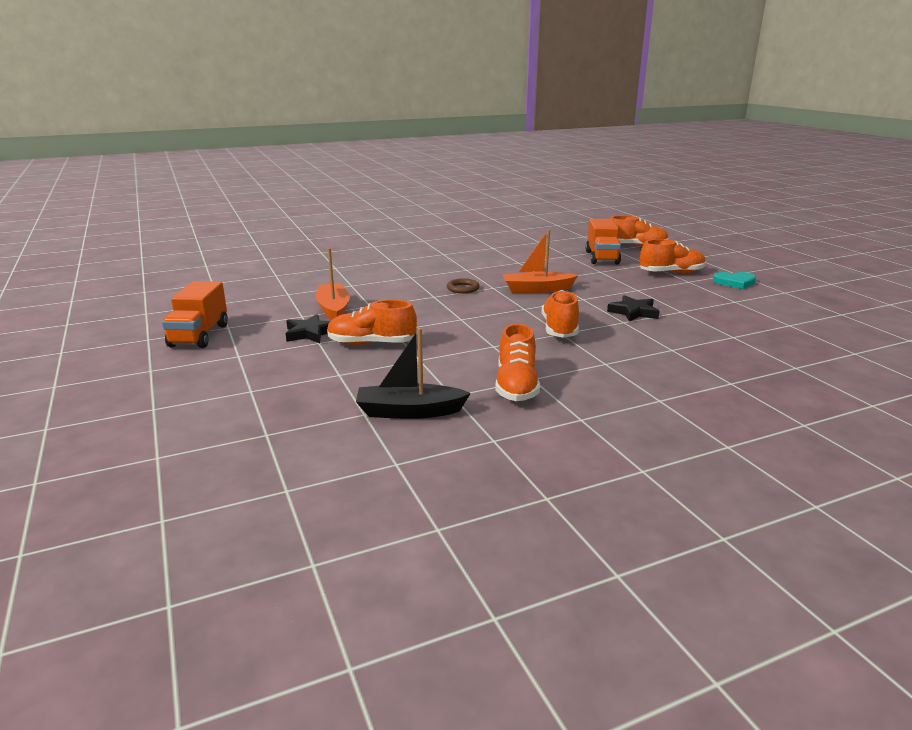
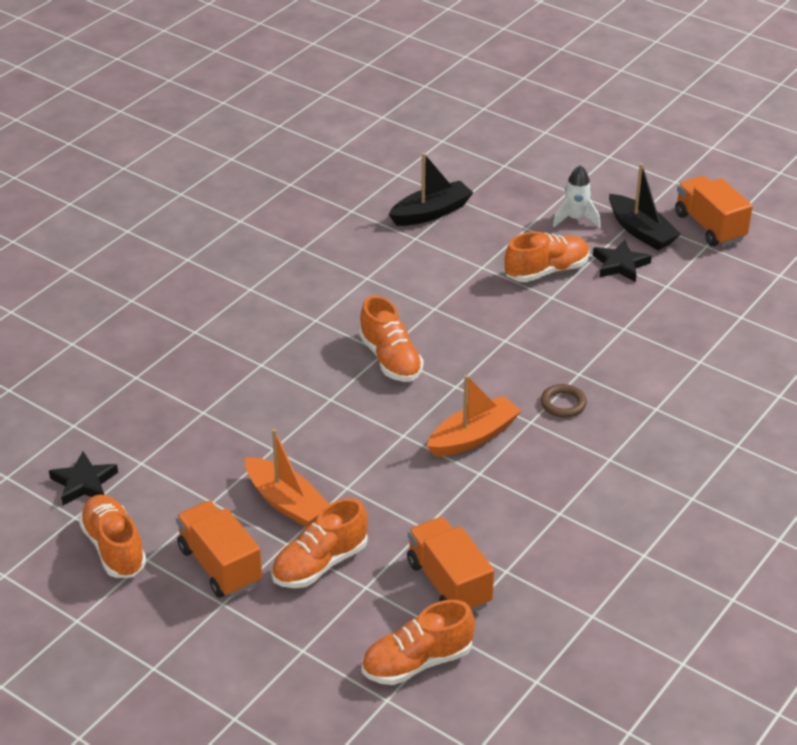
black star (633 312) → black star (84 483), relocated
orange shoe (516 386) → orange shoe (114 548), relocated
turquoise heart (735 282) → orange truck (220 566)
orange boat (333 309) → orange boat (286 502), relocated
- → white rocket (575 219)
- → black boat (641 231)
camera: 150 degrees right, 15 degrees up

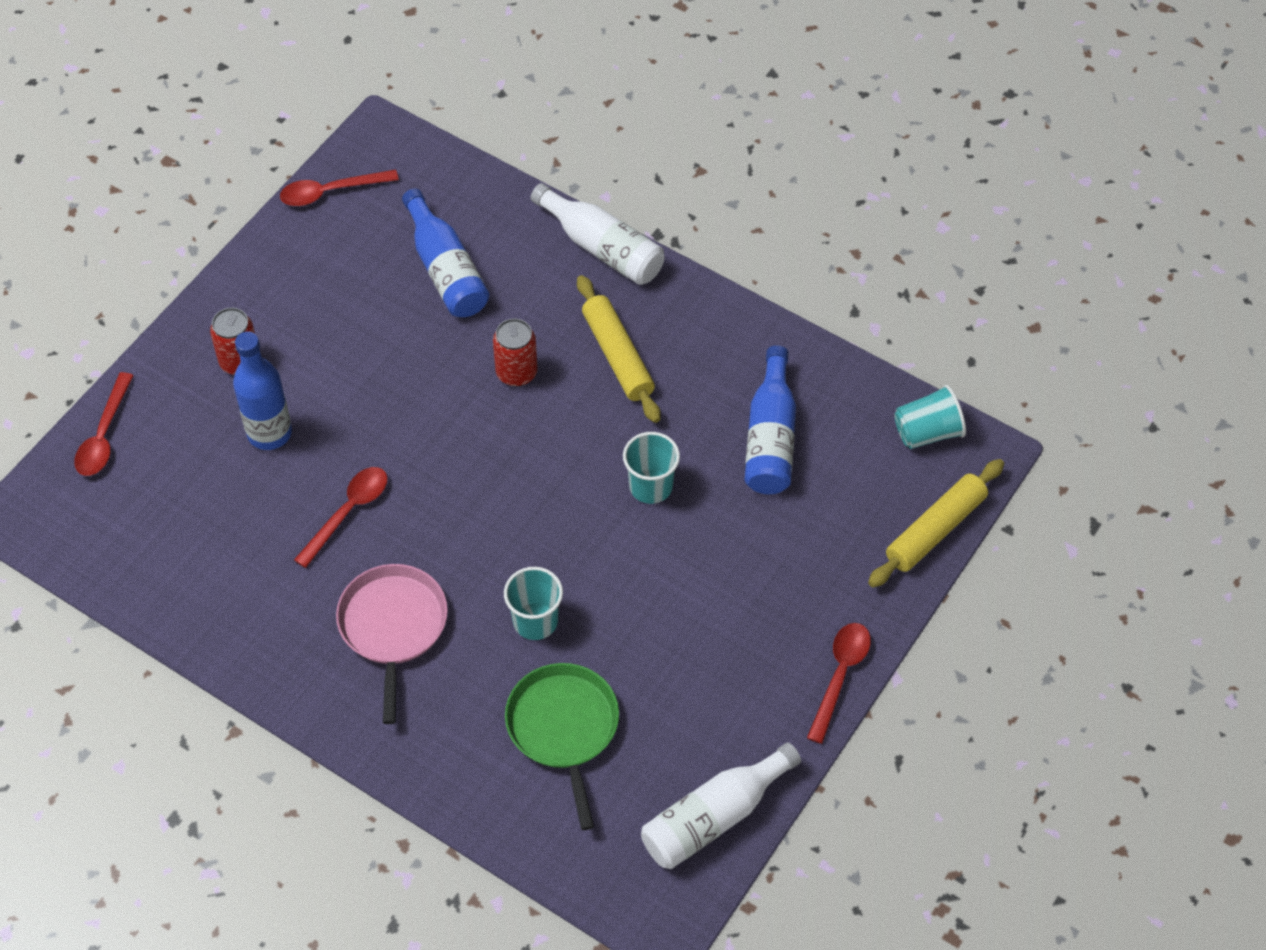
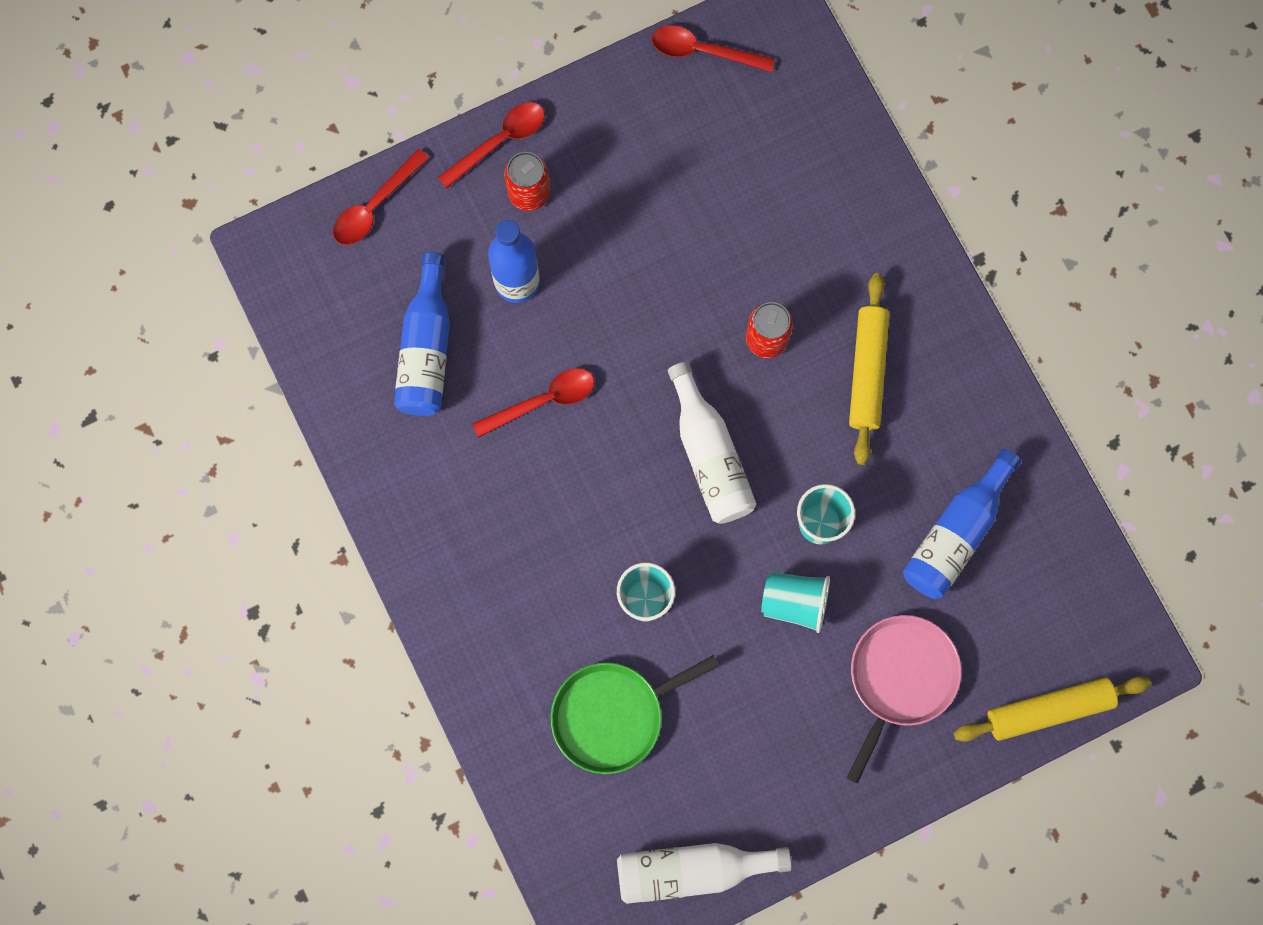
blue bottle (446 269) → blue bottle (426 348), relocated
red spoon (840 676) → red spoon (500 141), relocated
green pan (564 728) → green pan (613 715), 135 degrees counterclockwise
white bottle (602 248) → white bottle (709 455), relocated
turquoise cup (927 432) → turquoise cup (794 603), relocated
pink pan (393 627) → pink pan (900 678), relocated
camera: 30 degrees right, 20 degrees up

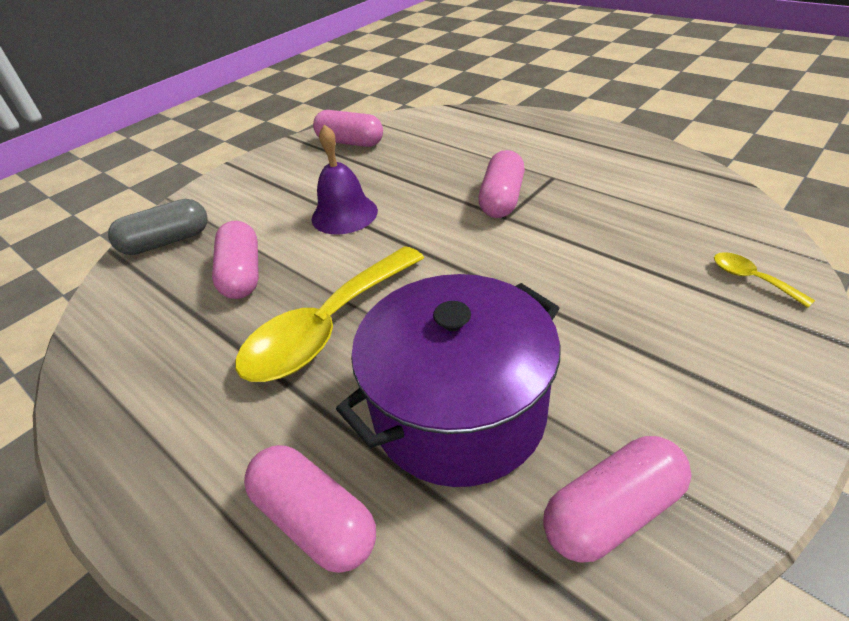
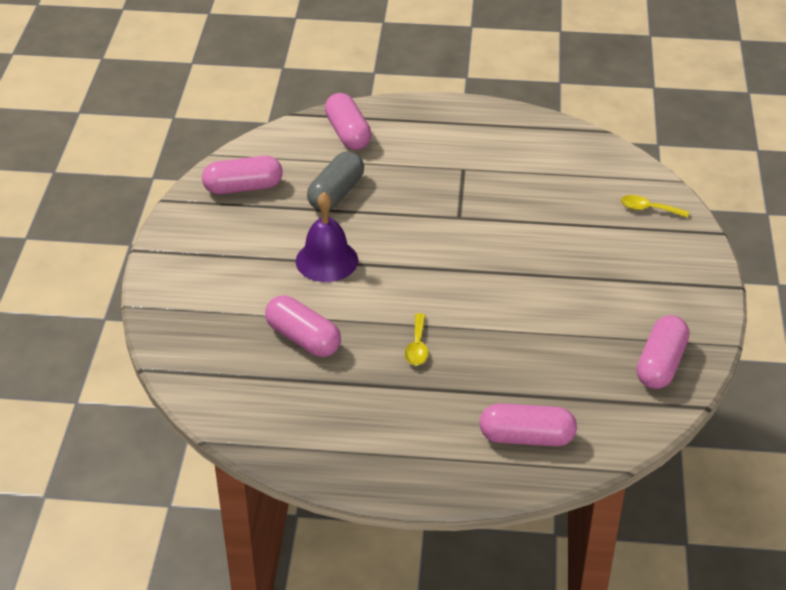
grey capsule (167 241) → grey capsule (336 193), relocated
pink capsule (502 199) → pink capsule (348 133), relocated
yellow spoon (327 328) → yellow spoon (417 346), x0.41
purple pot (459 411) → -
camera: 40 degrees left, 0 degrees up

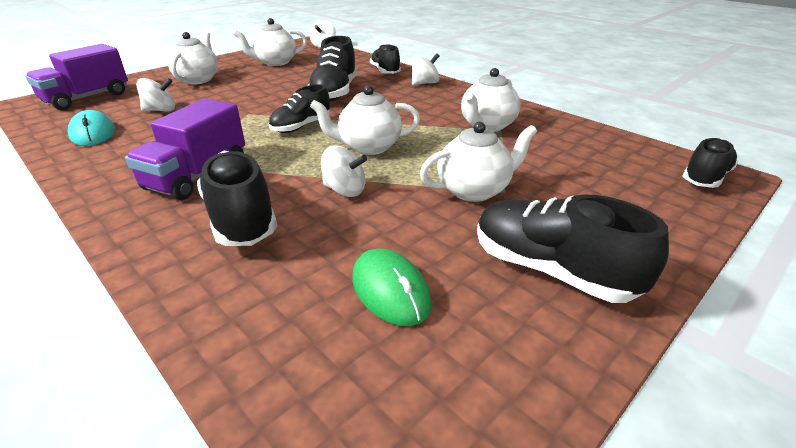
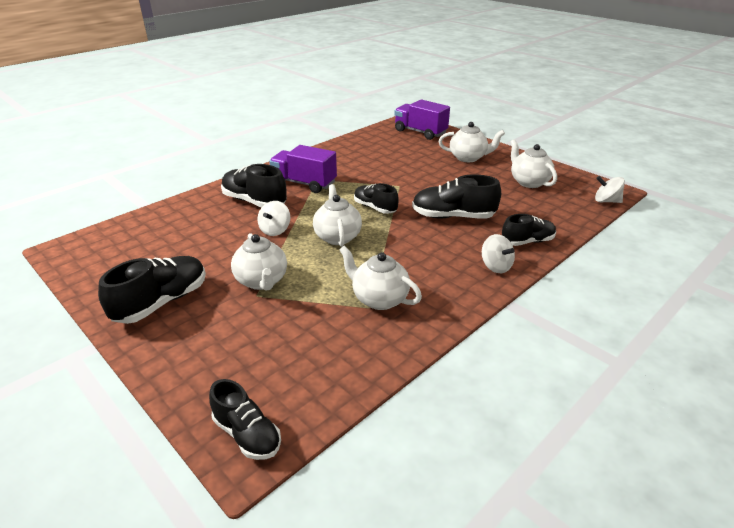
black shoe (240 217) → black shoe (254 201), 120 degrees counterclockwise
turquoise mouse (93 133) → -
white spinning top (161 110) → -
green mouse (390 290) → -
camera: 90 degrees right, 0 degrees up

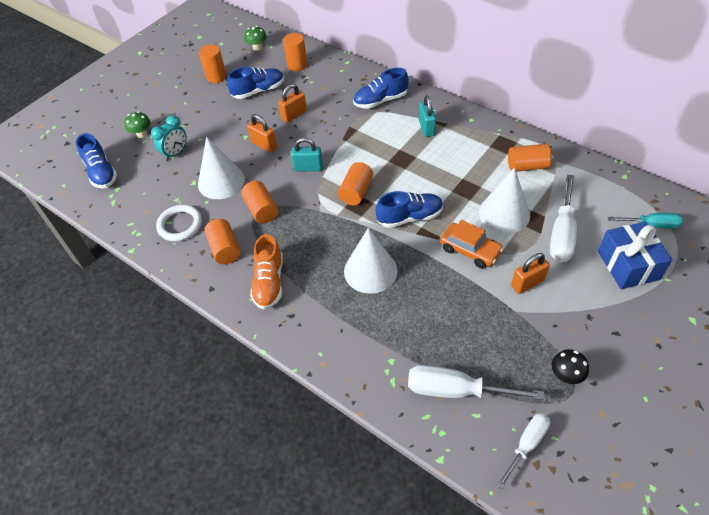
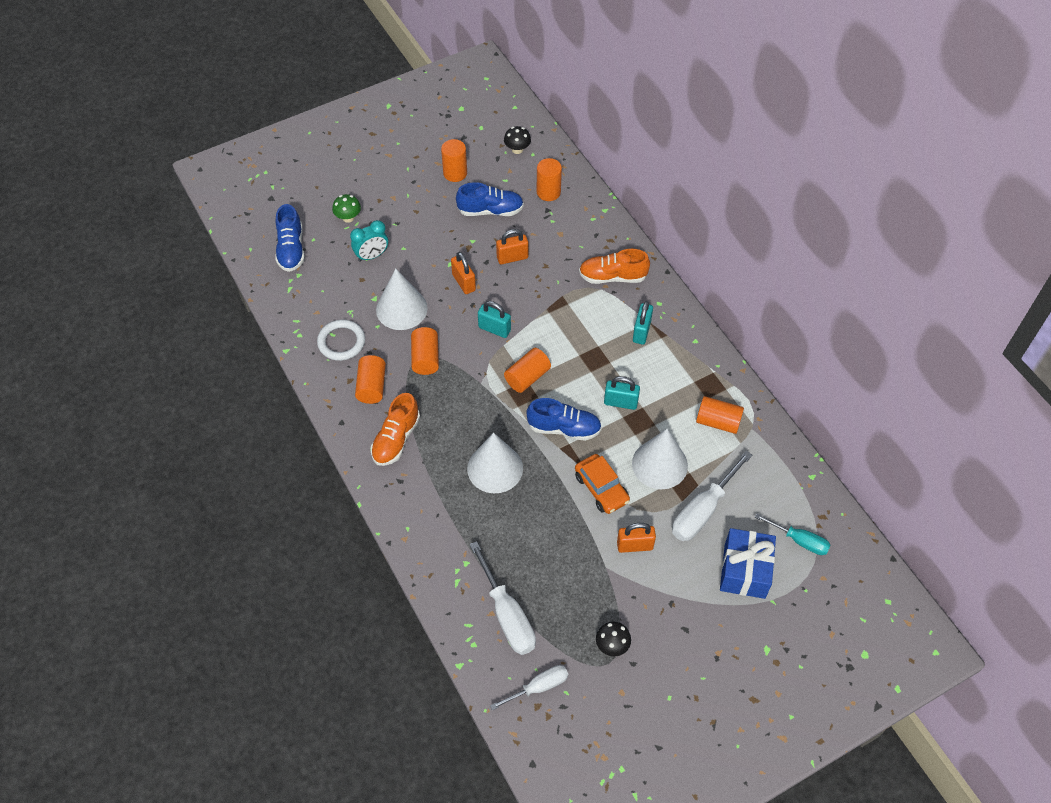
white screwdriver (456 390) → white screwdriver (507 614), 150 degrees counterclockwise
green mushroom (257 47) → black mushroom (517 149)
blue shoe (380 100) → orange shoe (613 276)
- → turquoise padlock (620 402)
camera: 20 degrees right, 5 degrees up

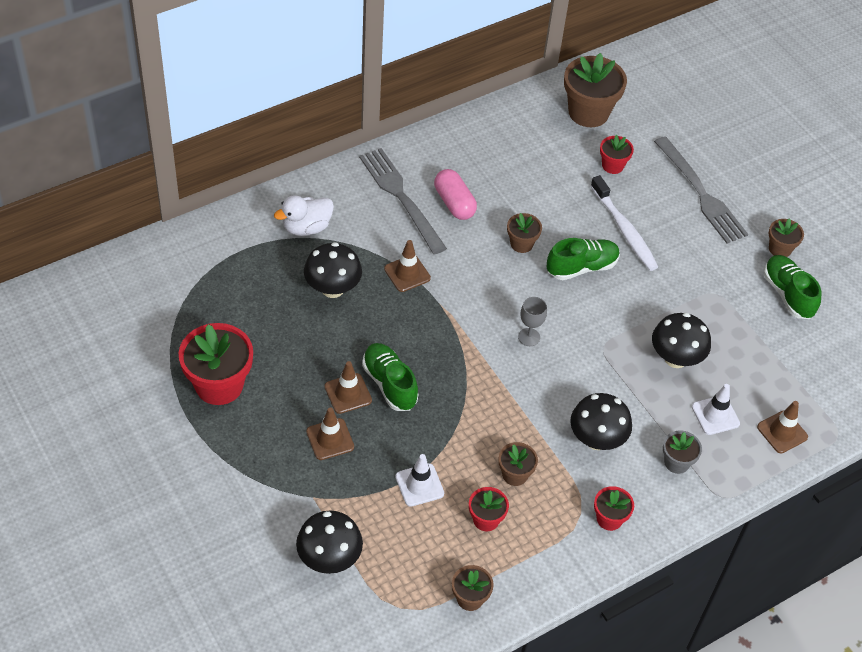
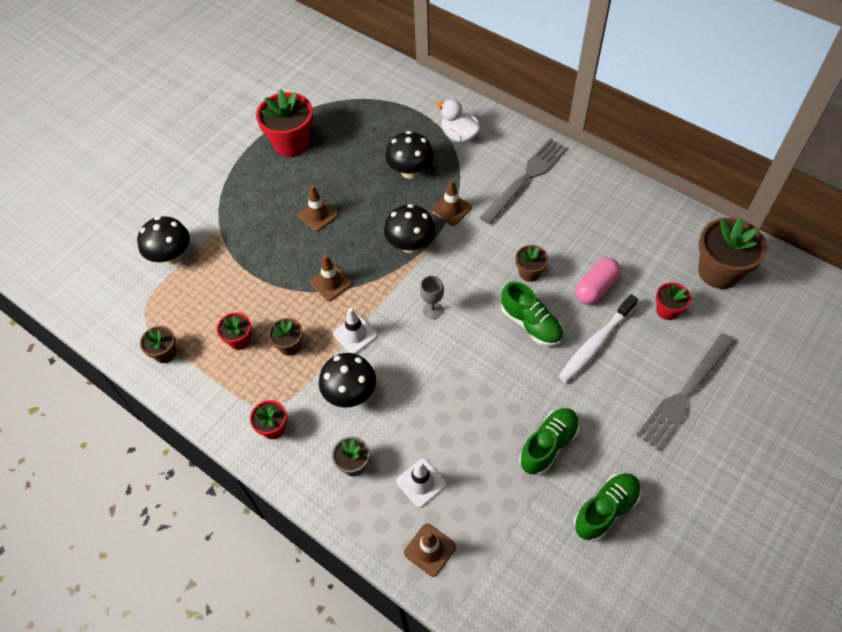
brown traffic cone (330 439) → brown traffic cone (331 282), relocated
white traffic cone (419 485) → white traffic cone (355 334), relocated
black mushroom (675 358) → black mushroom (410 244), relocated
green shoe (389 384) → green shoe (548 445), relocated
pink capsule (454 203) → pink capsule (595 288), relocated
brown flower pot (780 249) → -
camera: 75 degrees right, 5 degrees up

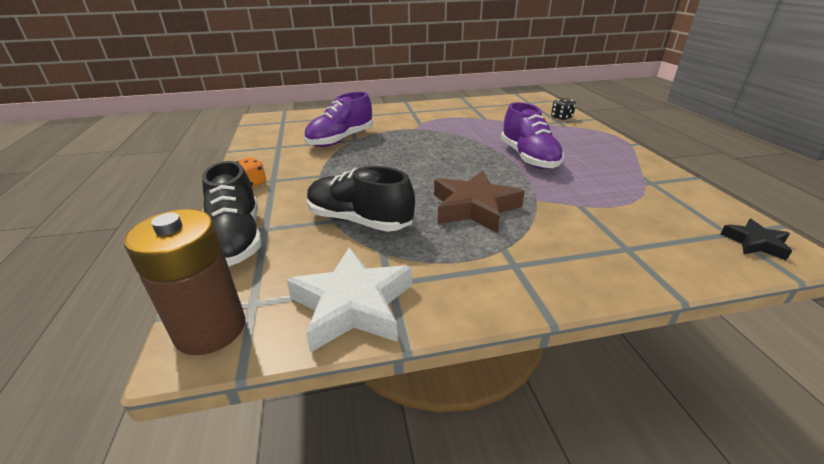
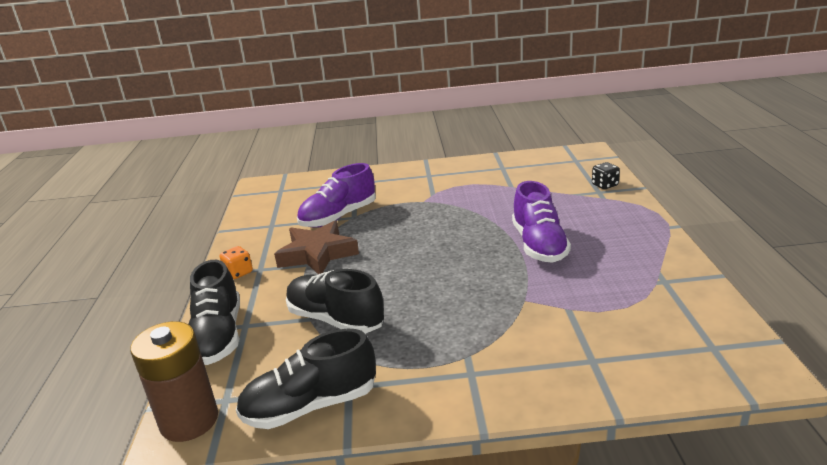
white star (353 305) → black shoe (310 406)
brown star (474 207) → brown star (317 254), relocated
black star (755 243) → -
camera: 10 degrees right, 5 degrees down

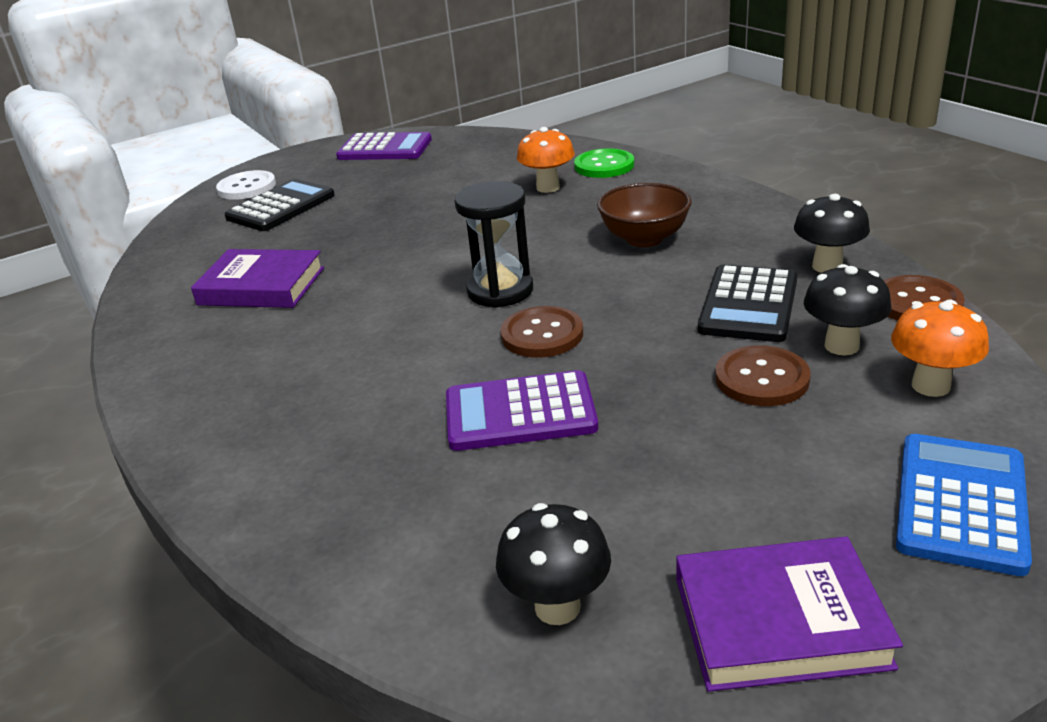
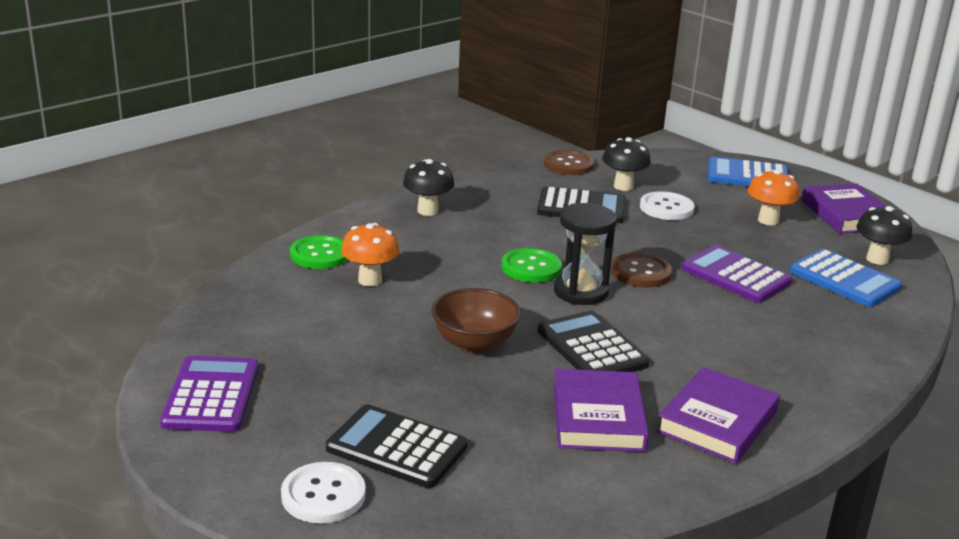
black mushroom (827 266) → black mushroom (427 211), relocated
brown bowl (644 239) → brown bowl (474 343), relocated
- → green button (531 268)
- → black calculator (591 348)
brown button (762 379) → white button (666 208)
- → purple book (717 421)
purple calculator (520 413) → purple calculator (735 275), 150 degrees clockwise
orange mushroom (930 386) → orange mushroom (768 220), relocated
- → blue calculator (844 279)
camera: 105 degrees left, 5 degrees down

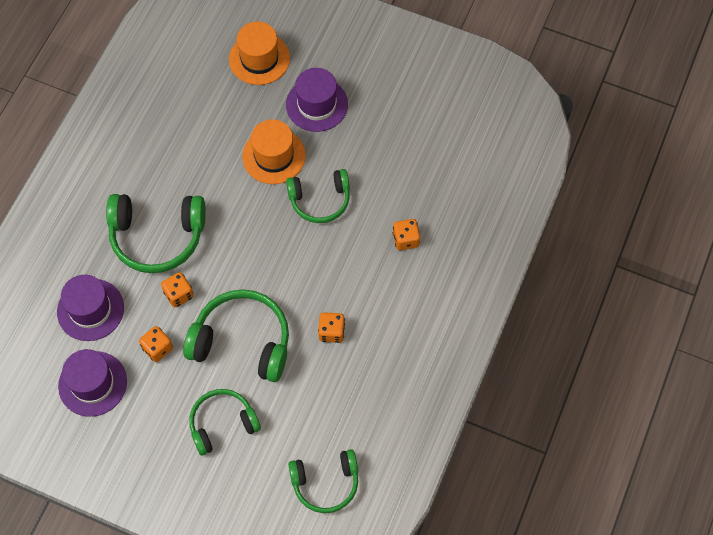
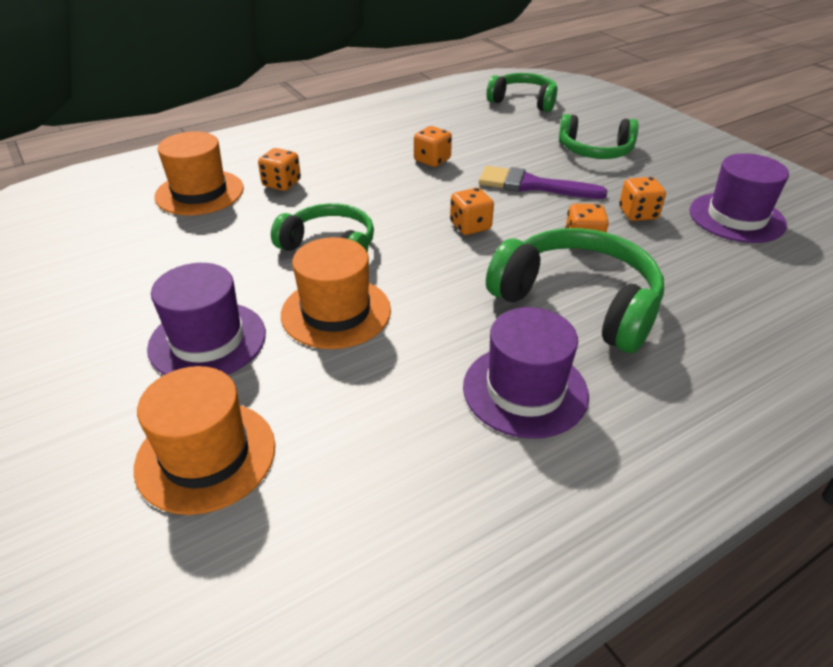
- → orange hat (199 193)
- → orange dice (470 226)
purple hat (90 310) → purple hat (525 390), relocated
green headphones (242 342) → purple brush (532 185)
camera: 145 degrees left, 25 degrees down

